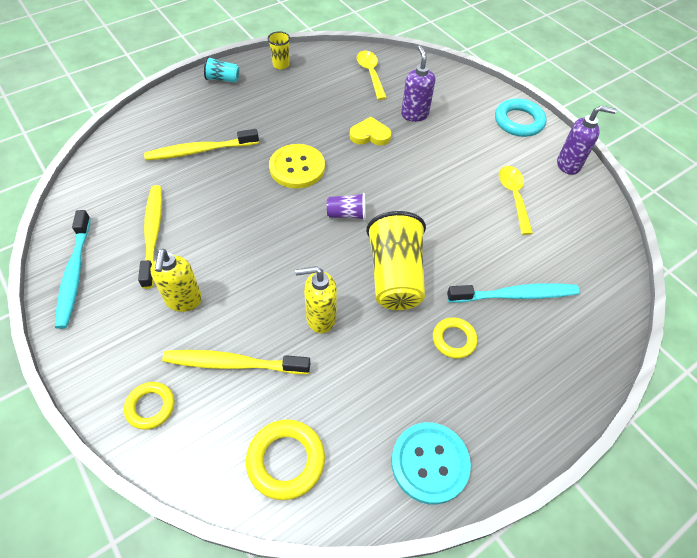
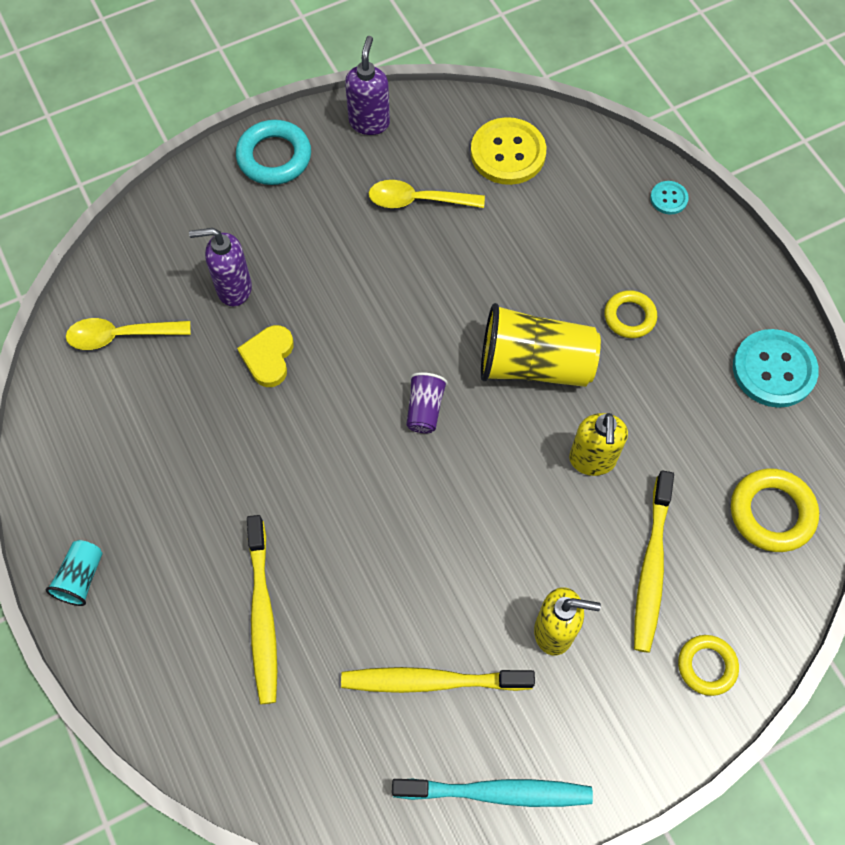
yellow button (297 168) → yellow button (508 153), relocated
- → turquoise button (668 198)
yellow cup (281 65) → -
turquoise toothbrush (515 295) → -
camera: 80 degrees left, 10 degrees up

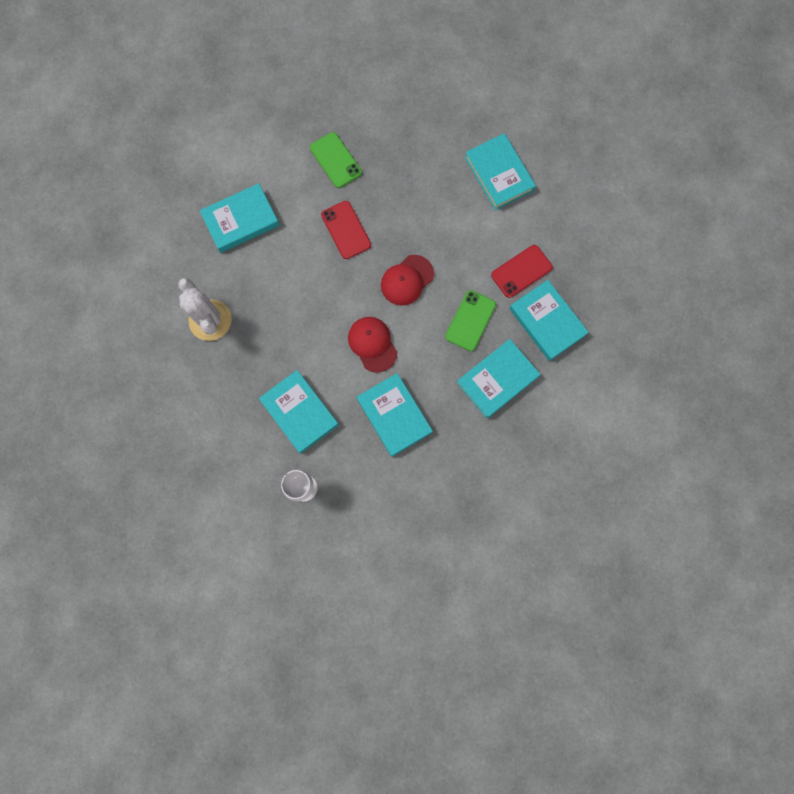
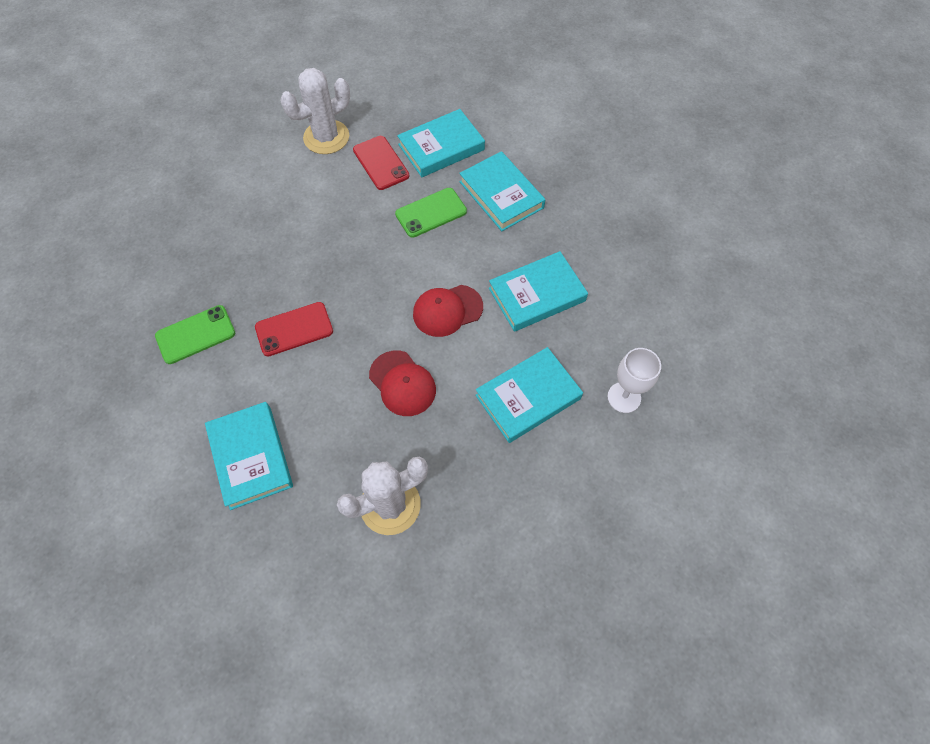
- → white cactus (326 137)
red cap (407 280) → red cap (402 383), relocated
green phone (470 320) → green phone (431 213), 60 degrees counterclockwise
turquoise book (499 174) → -
camera: 85 degrees left, 15 degrees down

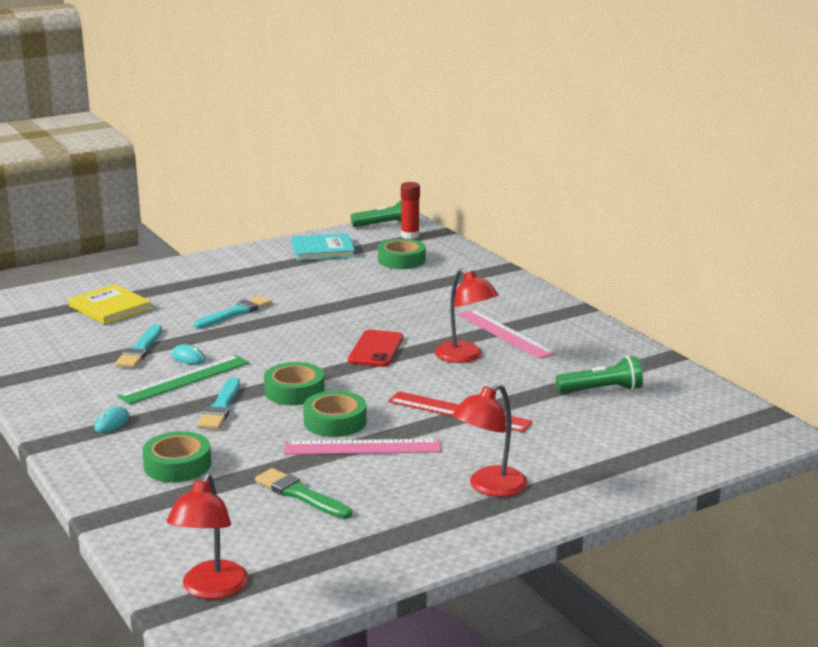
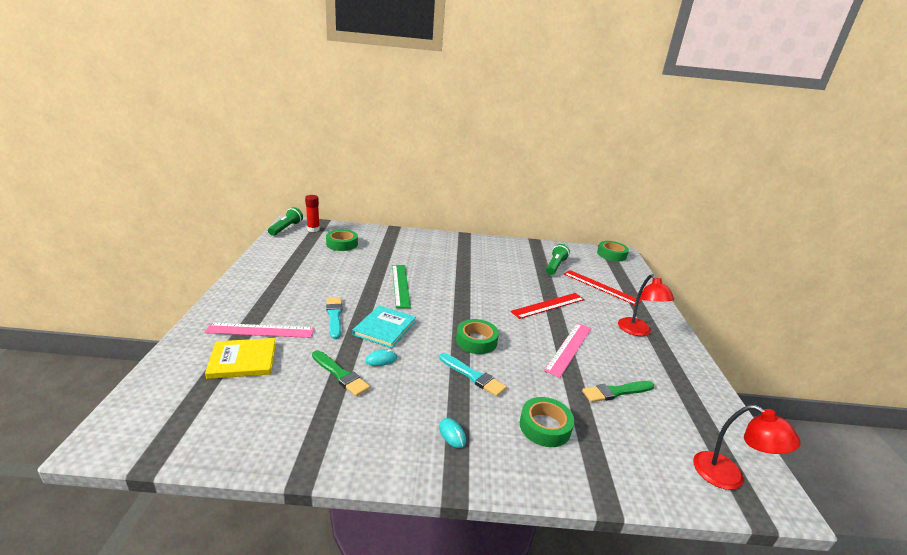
pink ruler (505 333) → pink ruler (260 330), relocated
turquoise brush (140 350) → green brush (340 375)
turquoise book (322 250) → turquoise book (385 328), relocated
green ruler (184 379) → green ruler (400 285), relocated
- → red ruler (600 287)
green tape (335 421) → green tape (611 254), relocated
red phone (376 349) → -
red lamp (465 357) → -
camera: 60 degrees left, 5 degrees up

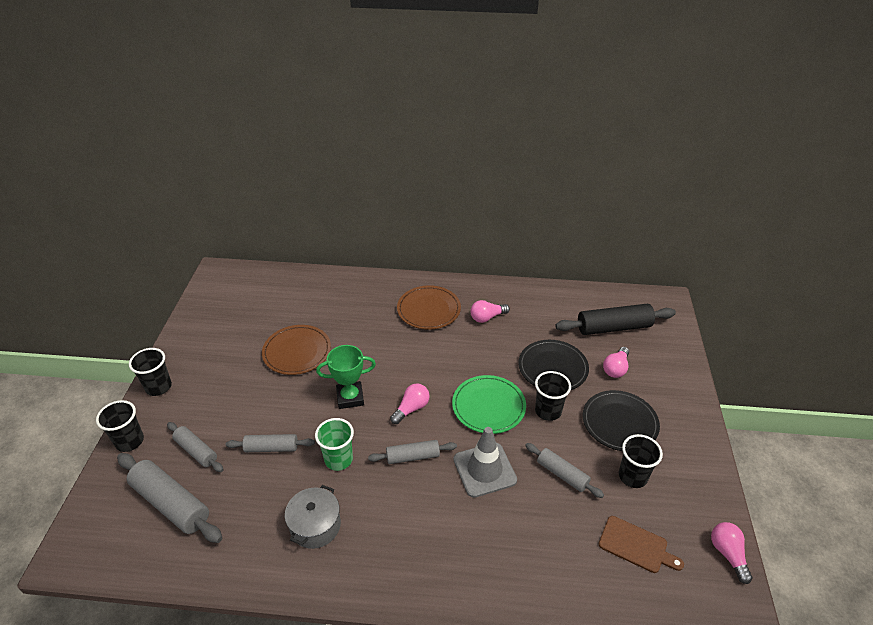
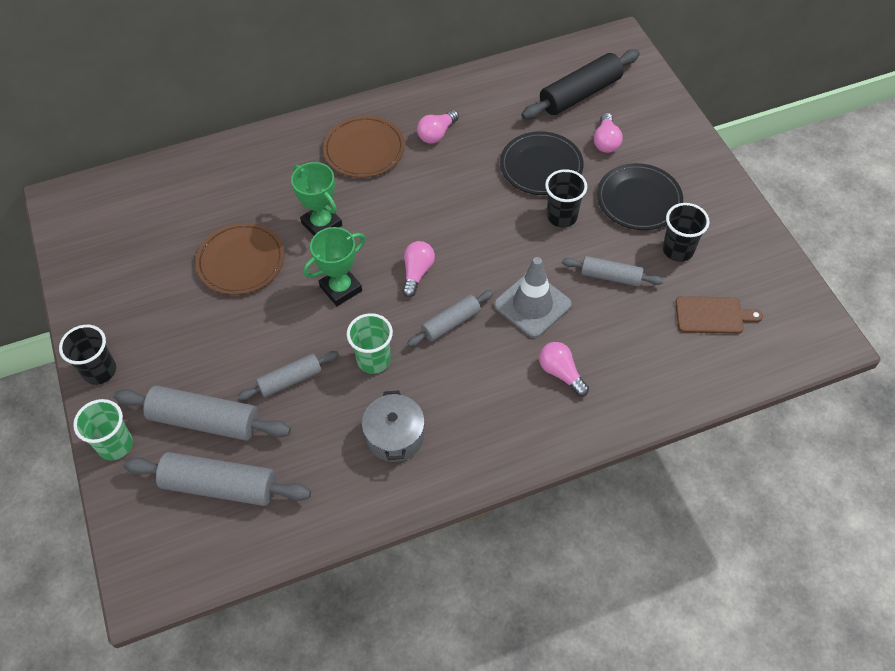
black cup (130 441) → green cup (115 445)
grey rolling pin (196 451) → grey rolling pin (205 420), x1.66
- → green trophy (322 224)
pink light bulb (728 554) → pink light bulb (561 373), relocated
green plate (488 406) → -
camera: 25 degrees left, 15 degrees up

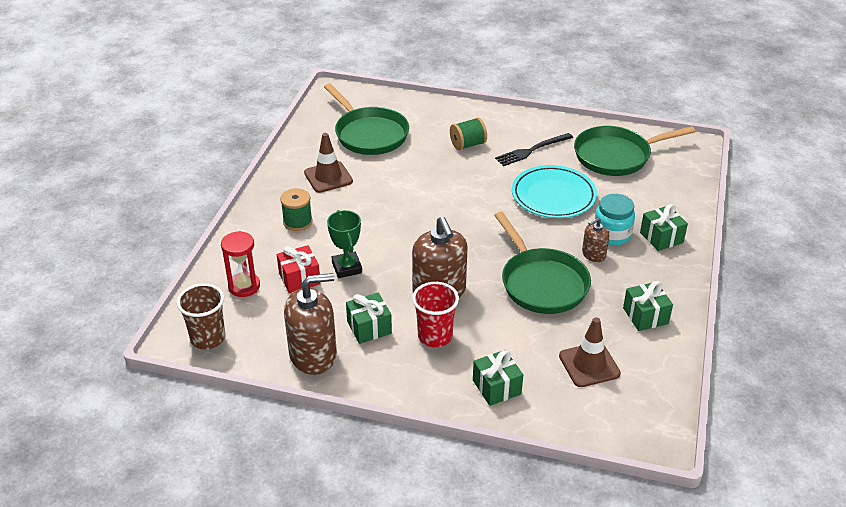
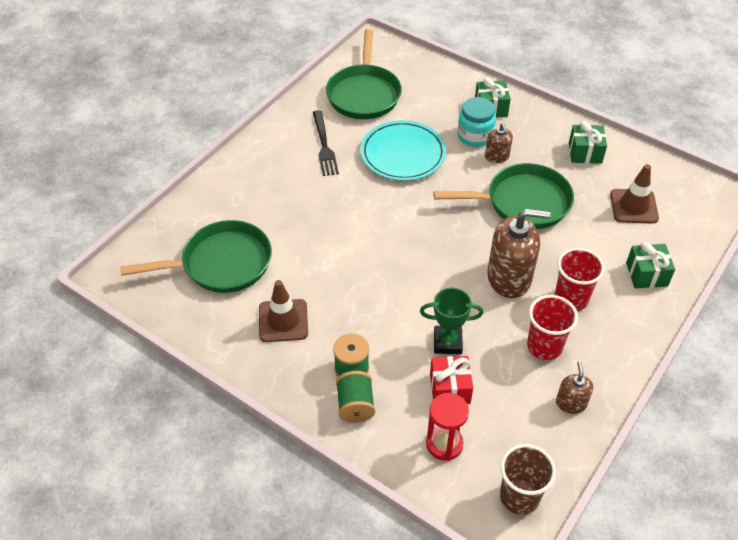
green spool (467 144) → green spool (355 405), relocated
green gift (369 327) → red cup (544 346)
brown soap dispenser (313 355) → brown soap dispenser (571 403), x0.51
camera: 70 degrees left, 10 degrees up

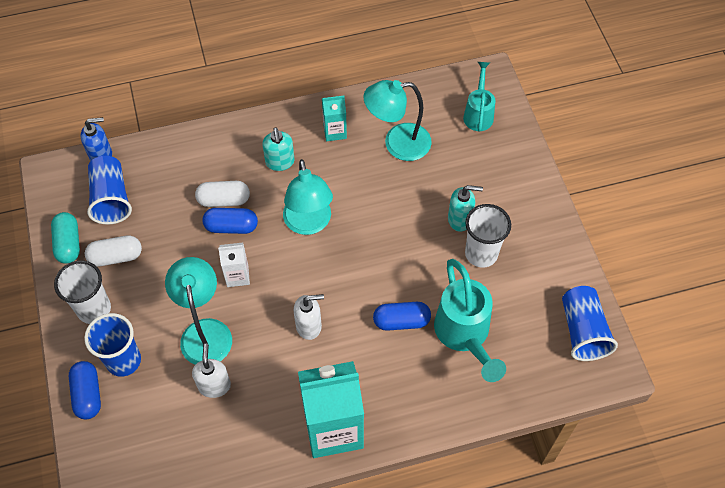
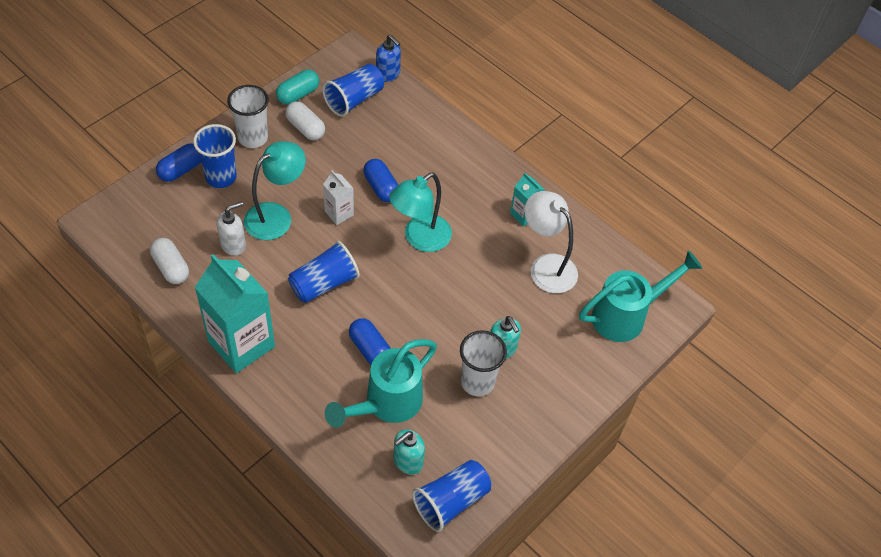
white capsule (224 200) → white capsule (171 267), relocated
white soap dispenser (309 326) → blue cup (324 283)
turquoise soap dispenser (280 162) → turquoise soap dispenser (407 461), relocated
turquoise lamp (397 143) → white lamp (546 266)
turquoise watering can (478 113) → turquoise watering can (627 315), x1.62
camera: 55 degrees right, 5 degrees down

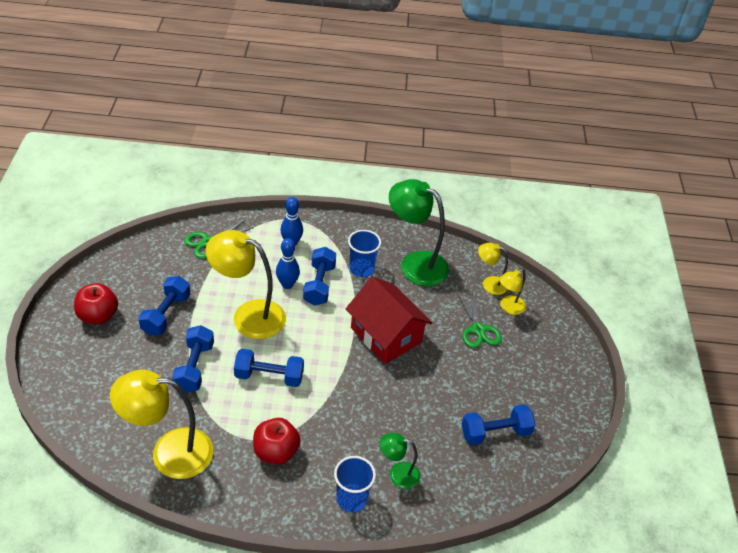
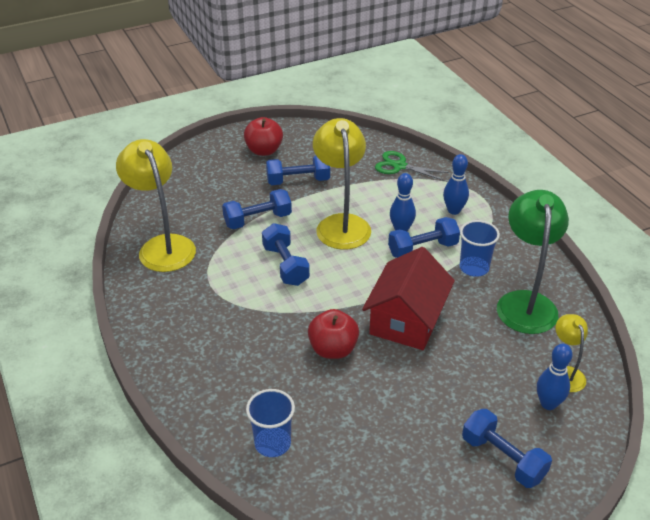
blue cup (351 499) → blue cup (272 443), relocated
red apple (276 452) → red apple (333 349), relocated
blue dumbbell (495 433) → blue dumbbell (503 458), relocated
yellow lamp (508 307) → blue bowling pin (548 404)
green lamp (397 474) → -
green scissors (478 330) → -
camera: 65 degrees right, 5 degrees down

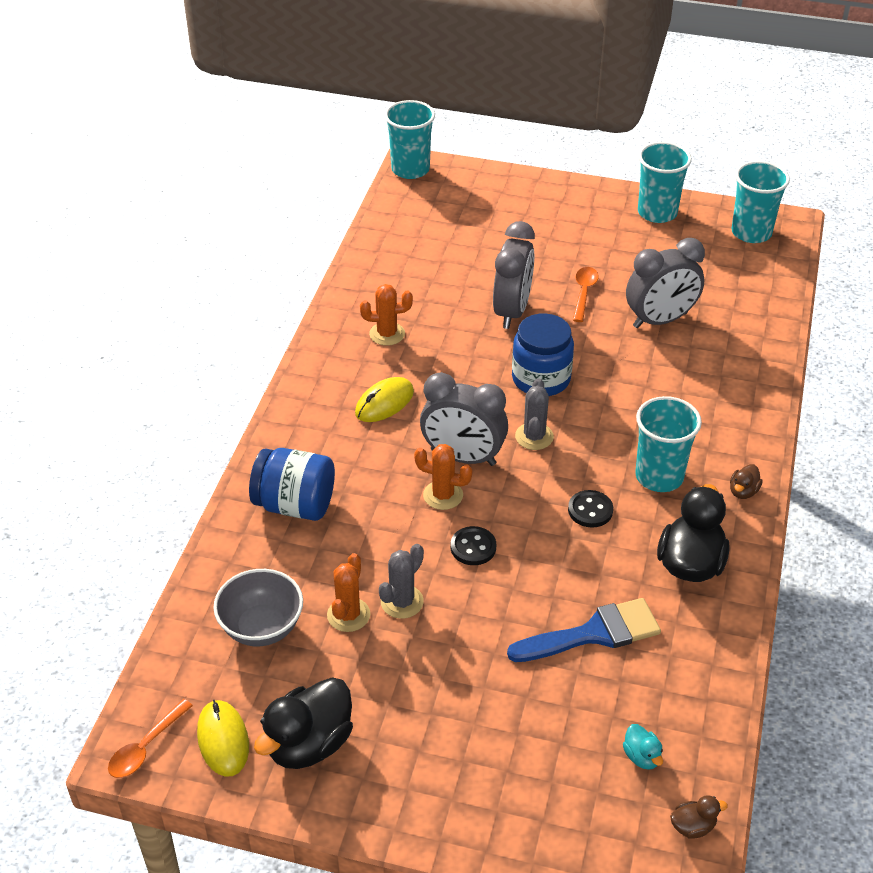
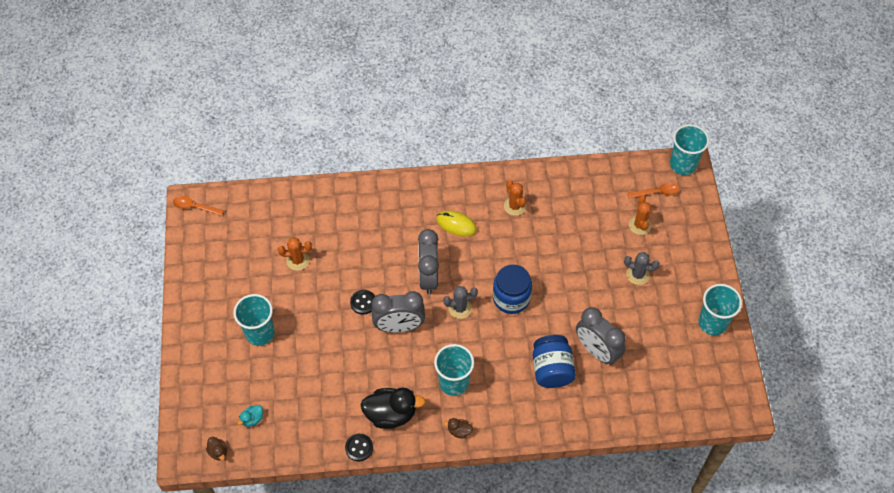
turquoise cup (751 232) → turquoise cup (260 333), relocated
black button (590 510) → black button (359 448), relocated
grey clock (512 311) → grey clock (399 326), relocated
blue jar (295 505) → blue jar (551 369), relocated
grey cactus (402 602) → grey cactus (637 275), relocated
orange spoon (584 293) → orange spoon (656 192), relocated
orange cactus (443 495) → orange cactus (639 225), relocated
yellow mouse (223 740) → -
grey bowl (262 627) → -
black duck (309 744) → -
blue brush (594 633) → -
camera: 70 degrees right, 15 degrees up

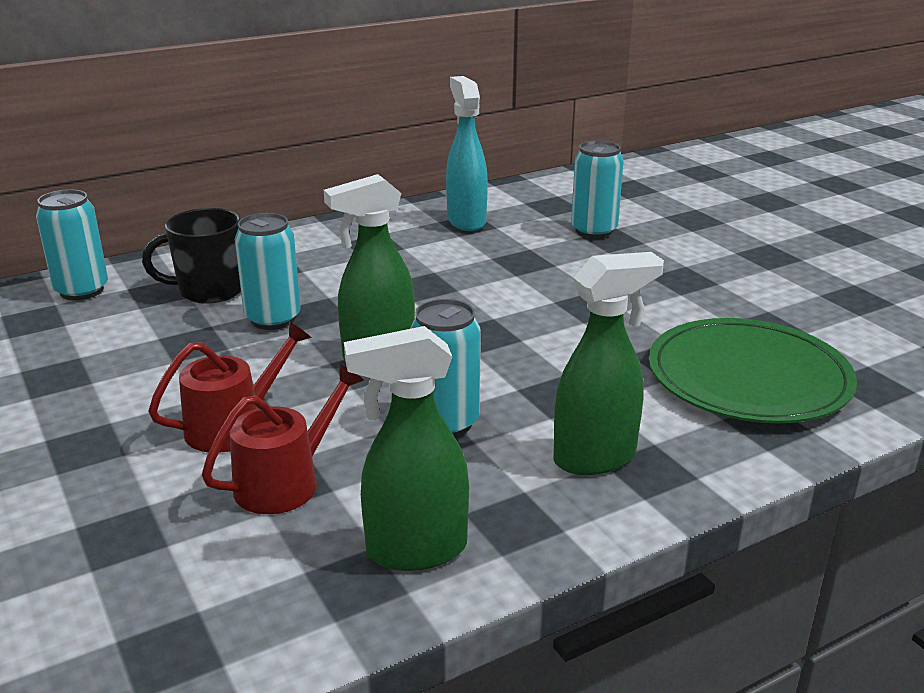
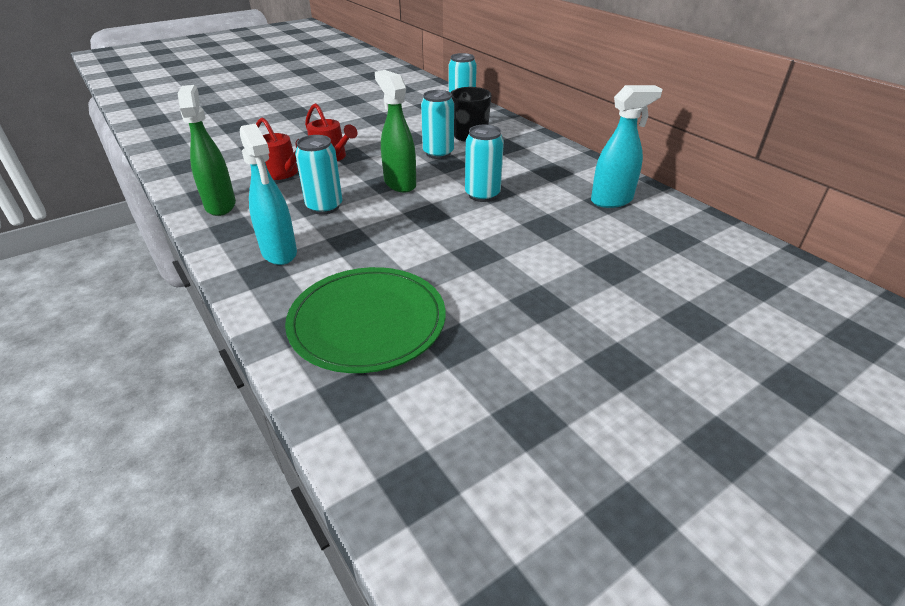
green spray bottle (595 458) → turquoise spray bottle (279 253)
turquoise can (594 231) → turquoise can (482 195), relocated
camera: 85 degrees right, 10 degrees up

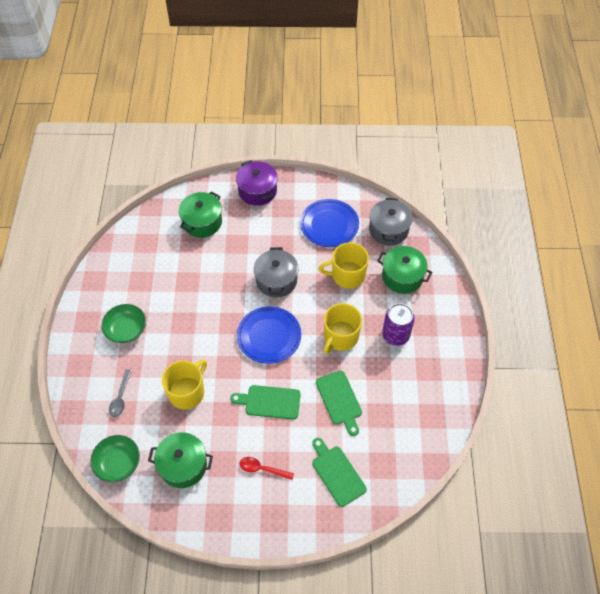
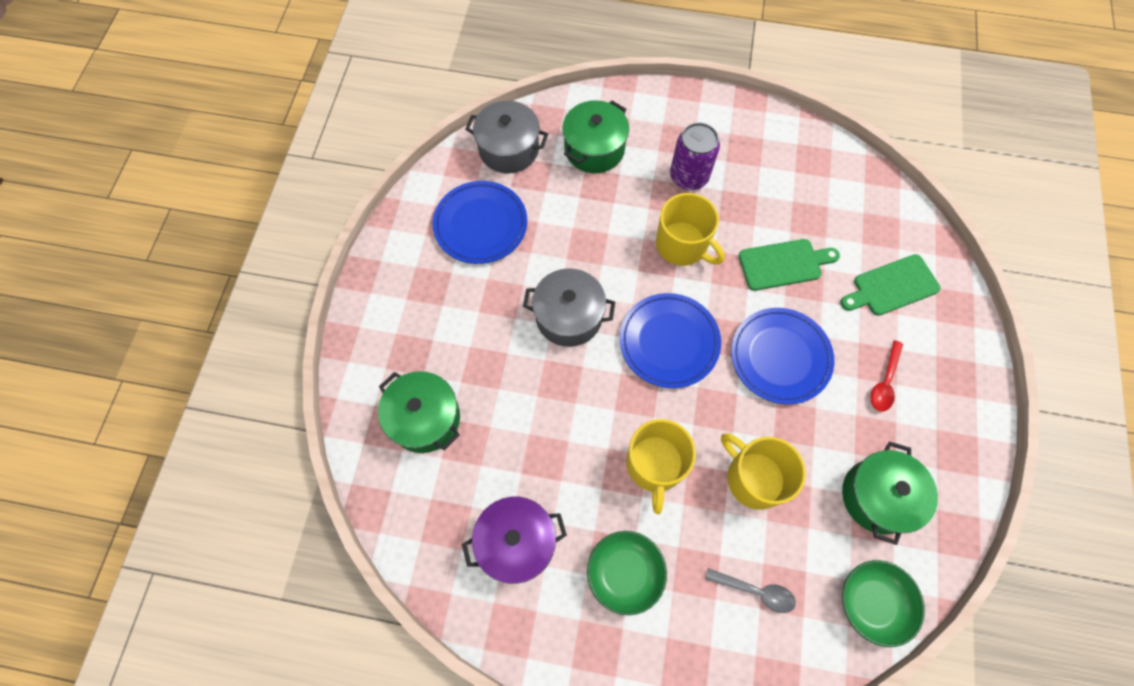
purple pot (257 191) → purple pot (516 542), relocated
yellow mug (347 275) → yellow mug (655 465), relocated
green cutting board (269 402) → blue plate (780 357)
camera: 80 degrees left, 10 degrees up

